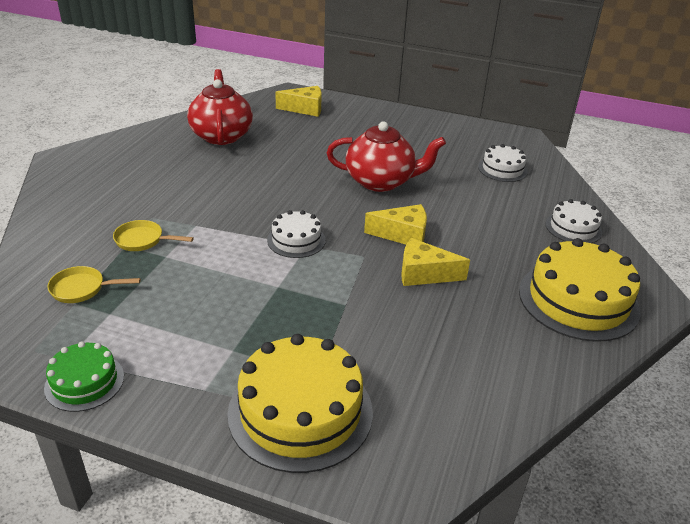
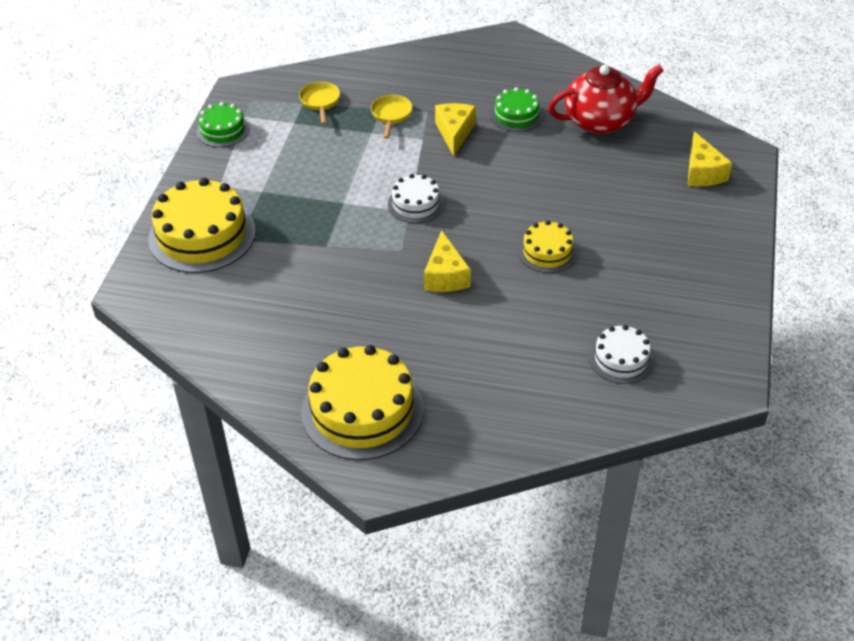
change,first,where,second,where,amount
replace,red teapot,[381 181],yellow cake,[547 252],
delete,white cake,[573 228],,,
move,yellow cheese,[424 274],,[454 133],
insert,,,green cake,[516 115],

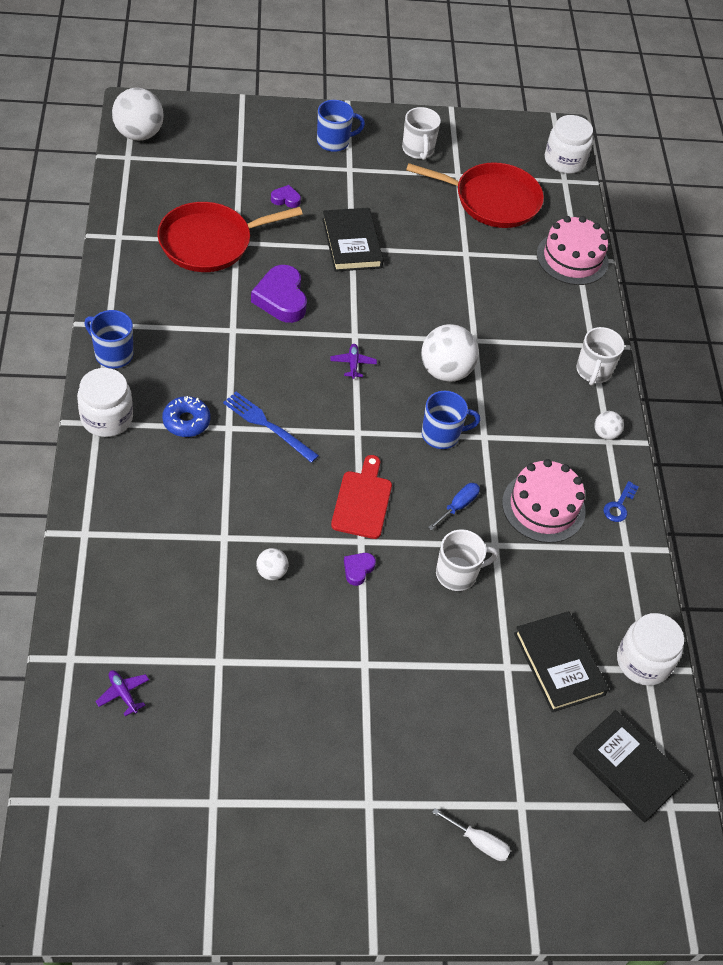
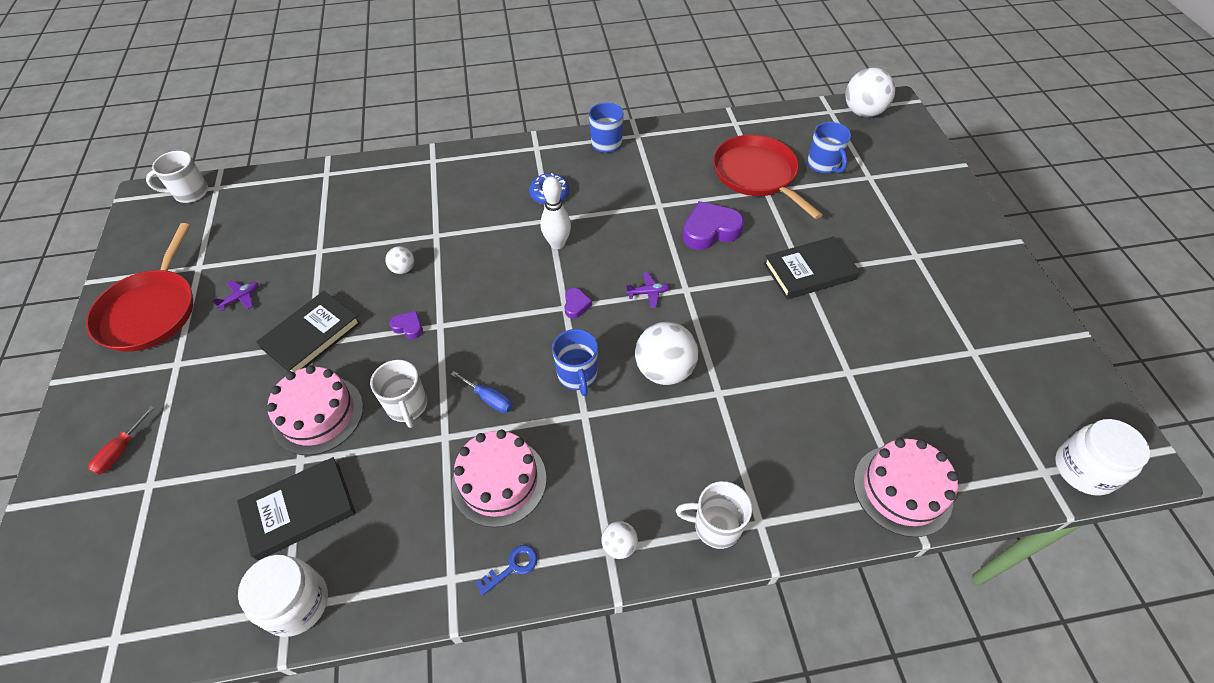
change,first,where,second,where,amount
move,blue mug,[334 142],,[823 165],
move,white mug,[418 150],,[190 193],
move,red pan,[492 200],,[151 311],
move,purple heart,[286 199],,[576 305],
delete,white jar,[107 418],,,
replace,blue fork,[268 425],white bowling pin,[557 244],
delete,red cutting board,[362 501],,,
rotate,blue key,[619 505],,[512 567],120 degrees clockwise
move,purple plane,[123 693],,[241 298],
move,black book,[627 768],,[311 336],
recolor,white screwdriver,[478 842],red screwdriver,[121 451],
insert,,,pink cake,[318 415],

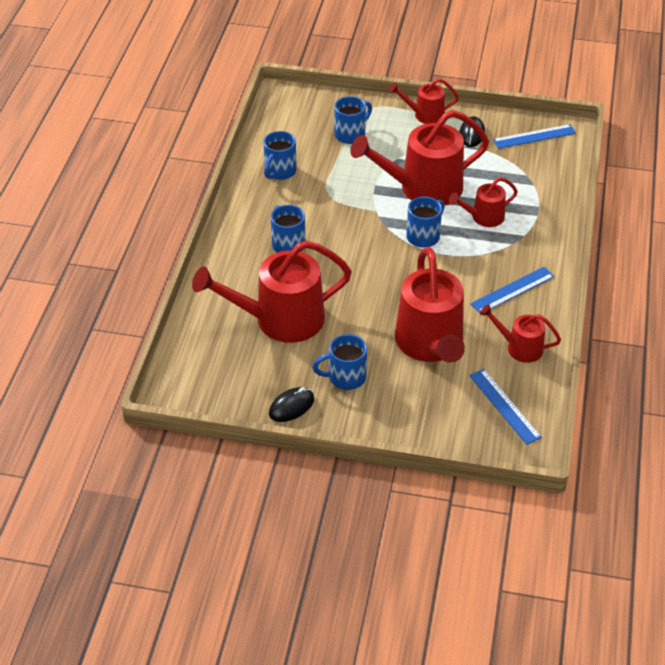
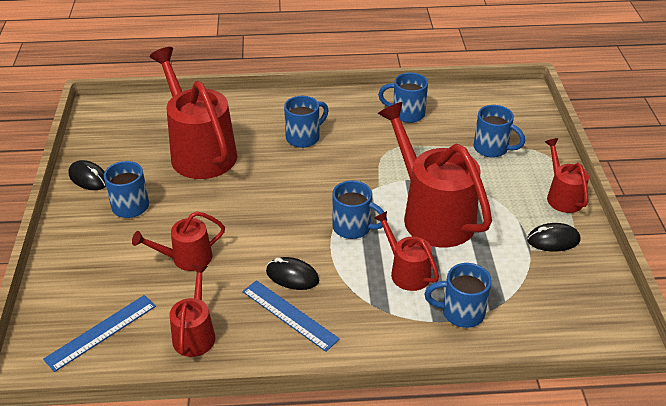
change,first,where,second,where,amount
delete,blue ruler,[534 136],,,
resize,red watering can,[430 344],,[187 258],x0.52
insert,,,black mouse,[292 276],
insert,,,blue mug,[461 312],

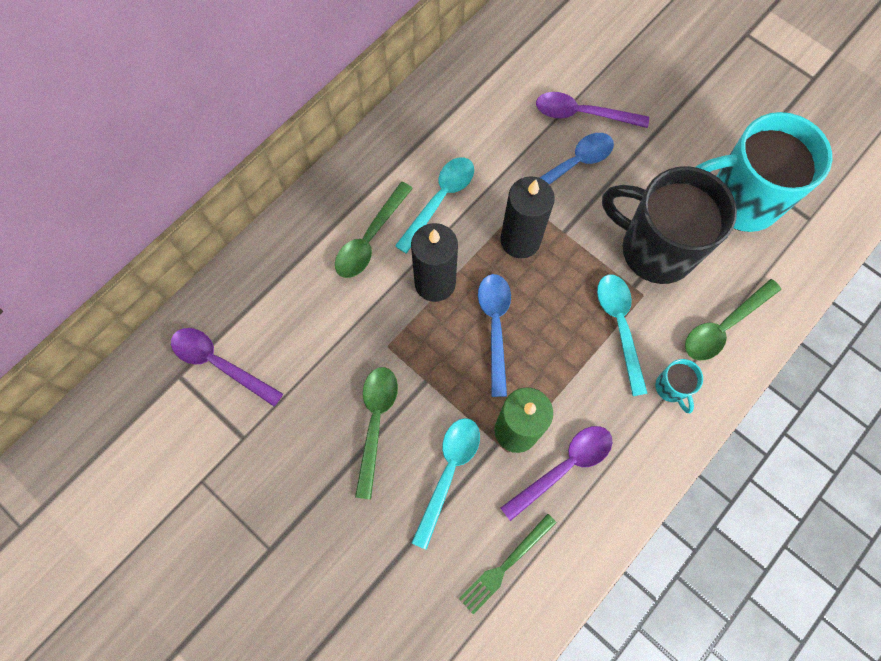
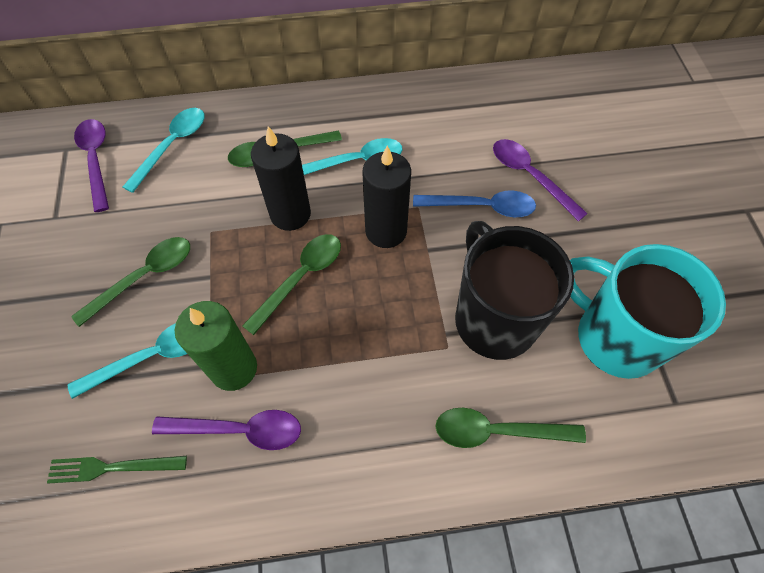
change,first,where,second,where,amount
recolor,blue spoon,[495 327],green spoon,[301 278],
move,turquoise spoon,[619 326],,[172 146],
delete,turquoise mug,[671 388],,,

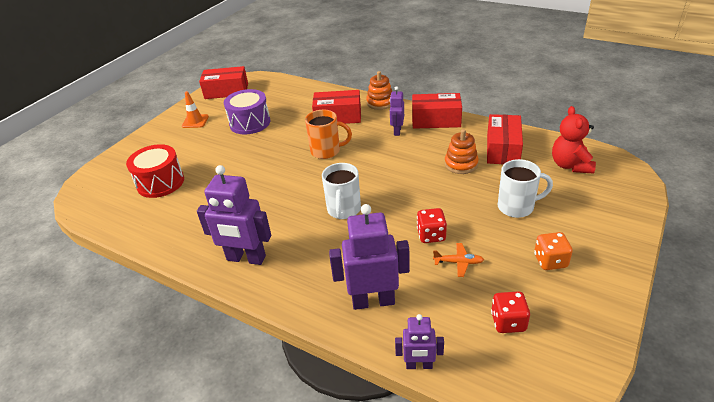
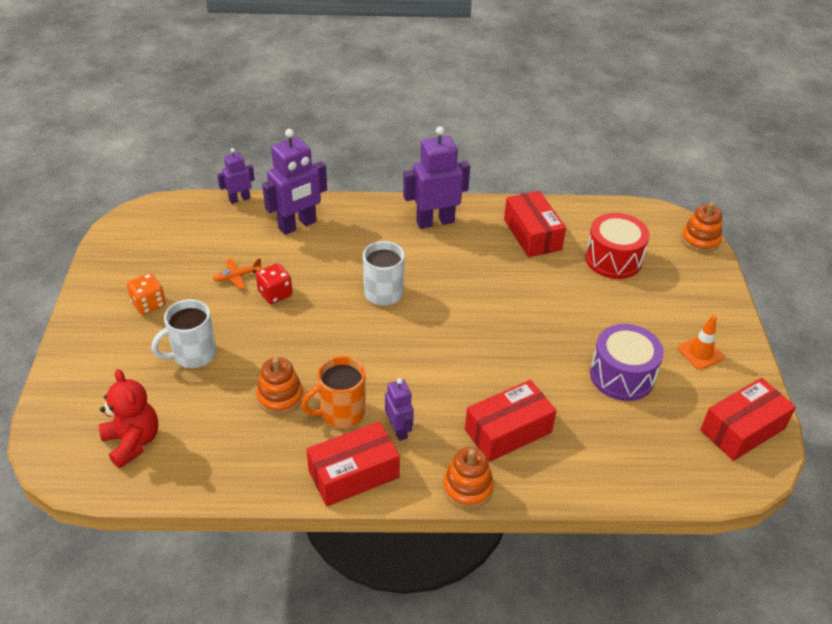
change,first,where,second,where,amount
move,orange mug,[326 151],,[341 412],
move,red box,[502 149],,[532 234],
delete,red dice,[508 322],,,
insert,,,orange stacking toy,[700 240],

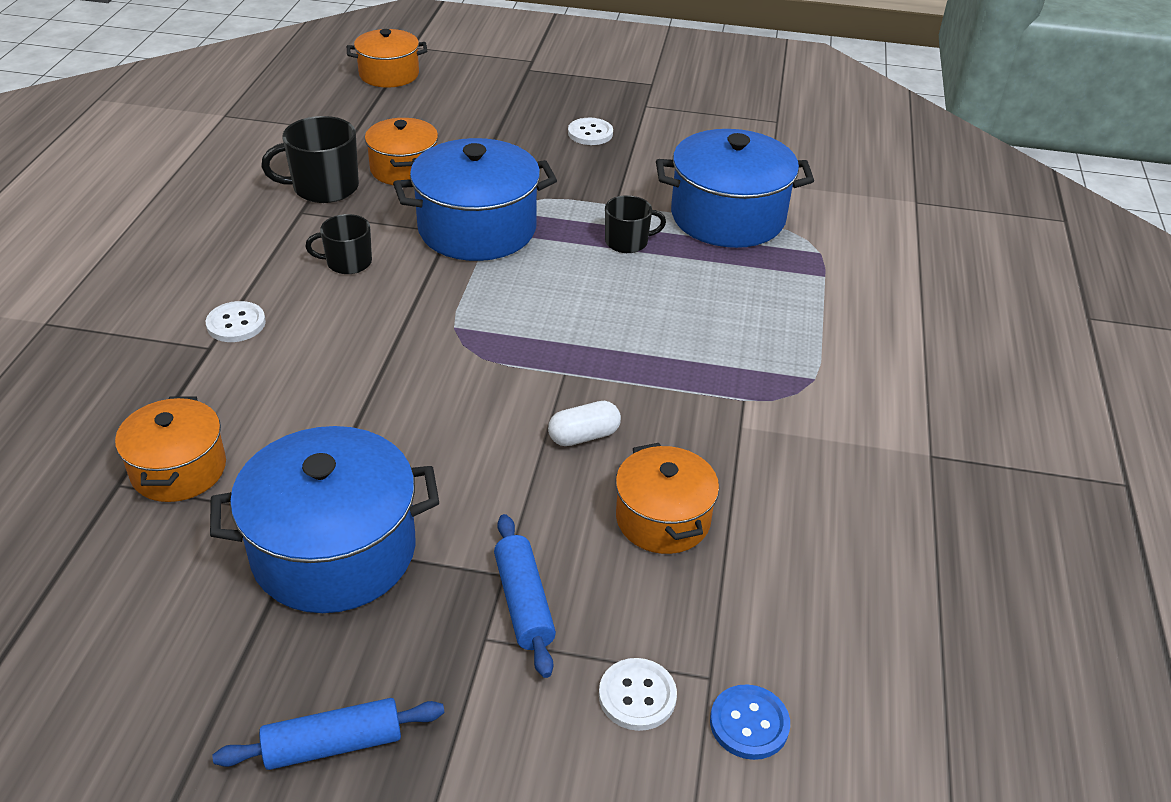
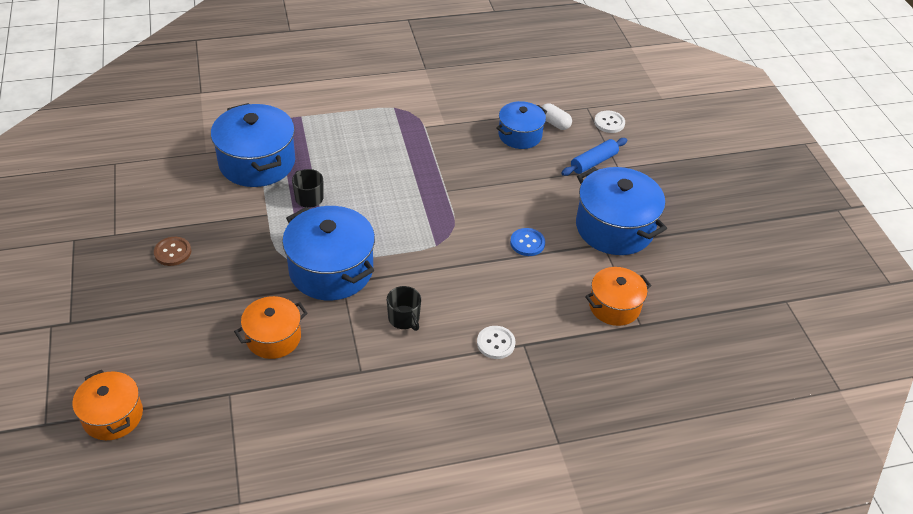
change,first,where,second,where,amount
delete,black mug,[324 187],,,
recolor,white button,[590 133],brown button,[173 252],
move,white capsule,[584 436],,[554 123],
recolor,orange pot,[663 519],blue pot,[520 135],
move,blue button,[749 723],,[527 243],
delete,blue rolling pin,[333 744],,,

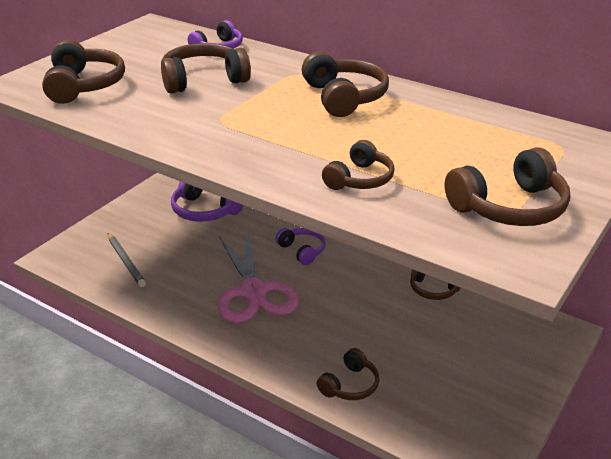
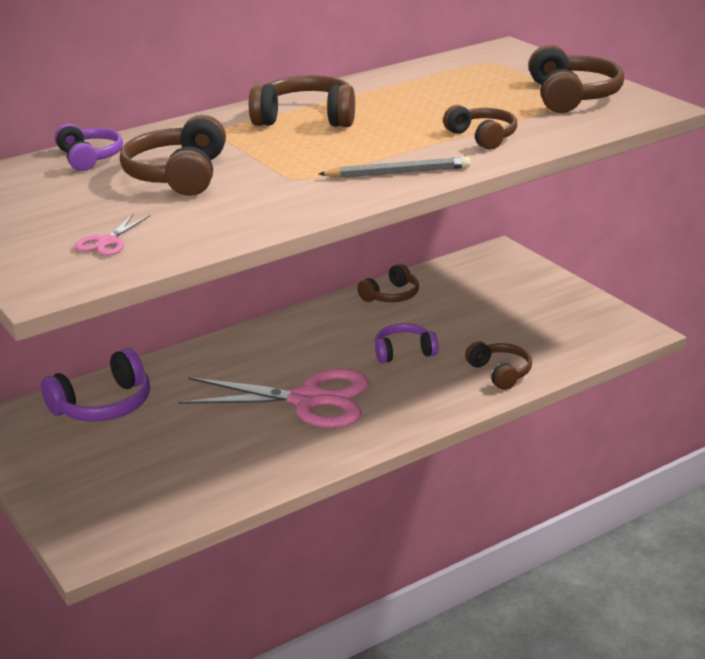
change,first,where,second,where,amount
replace,brown headphones,[84 85],pink scissors,[107 242],
move,purple headphones,[302 250],,[404 352],
move,grey pencil,[126 261],,[398 172],

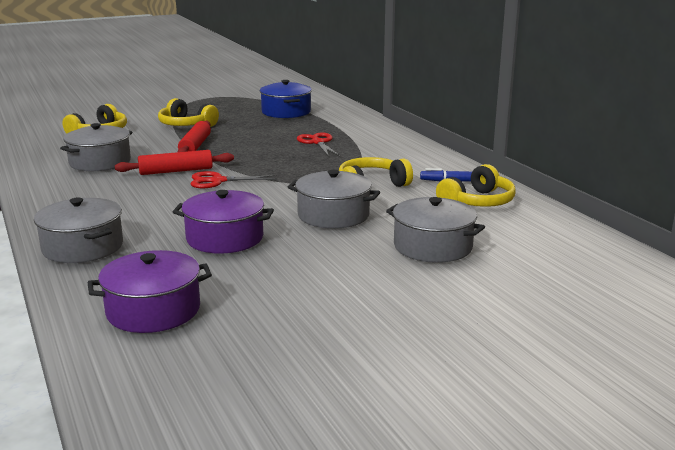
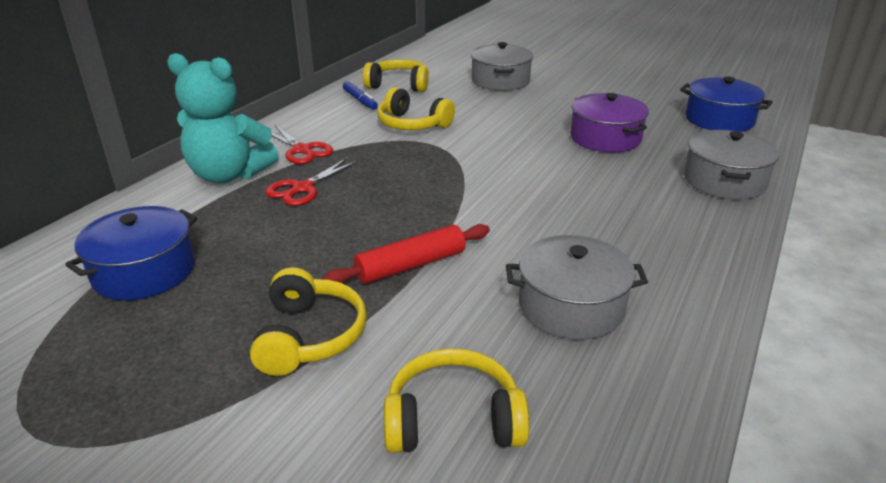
change,first,where,second,where,amount
delete,red rolling pin,[176 171],,,
delete,grey pot,[333 215],,,
move,red scissors,[218 181],,[302 150],
recolor,purple pot,[153 310],blue pot,[719 120],
insert,,,turquoise teddy bear,[229 175],

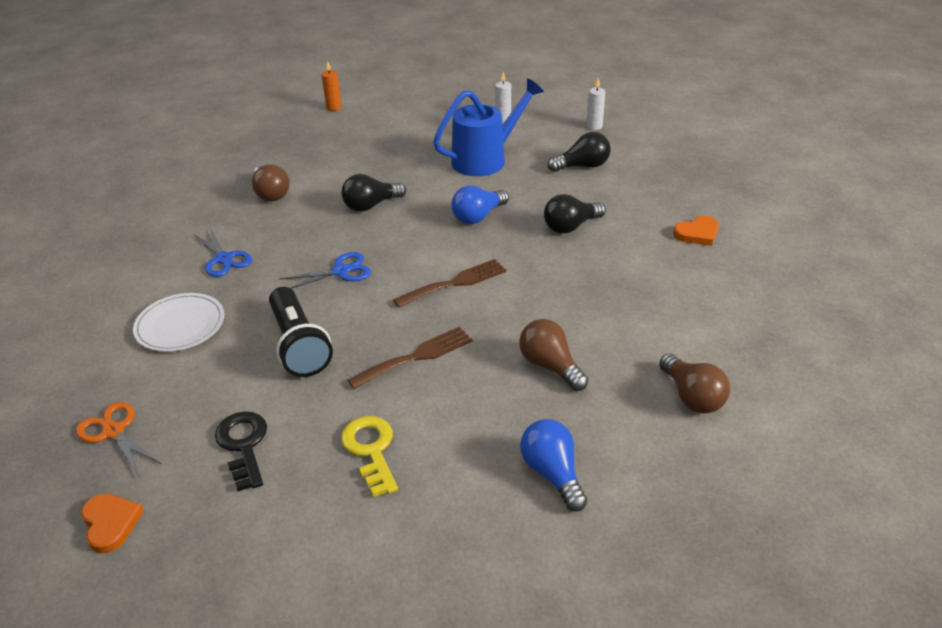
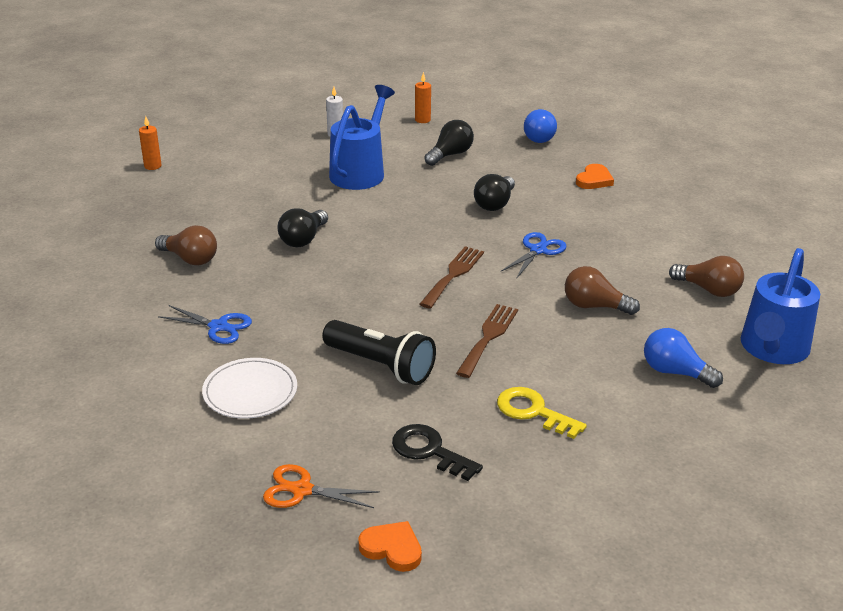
change,first,where,second,where,amount
recolor,white candle,[594 126],orange candle,[422 120],
move,blue light bulb,[478 216],,[540 137],
move,blue scissors,[341 271],,[538 250],
insert,,,blue watering can,[772 350],

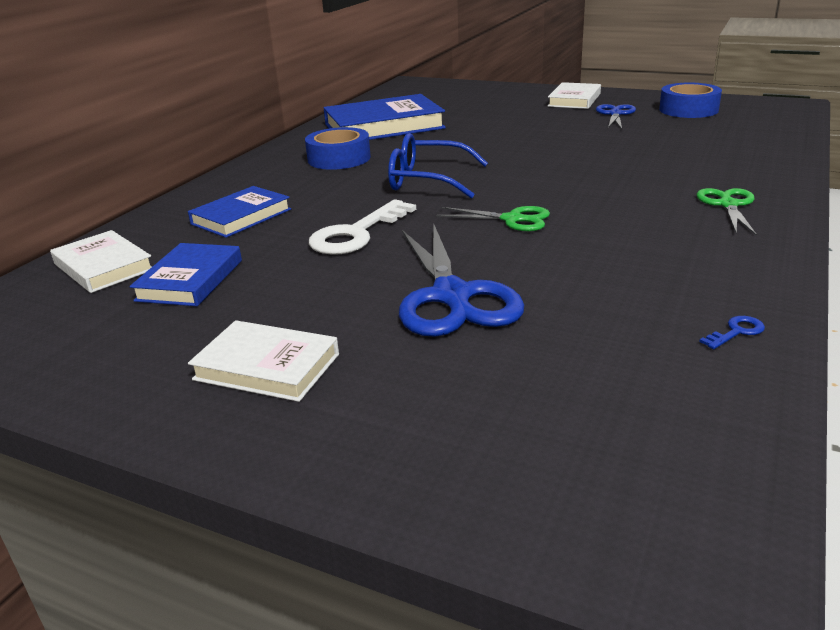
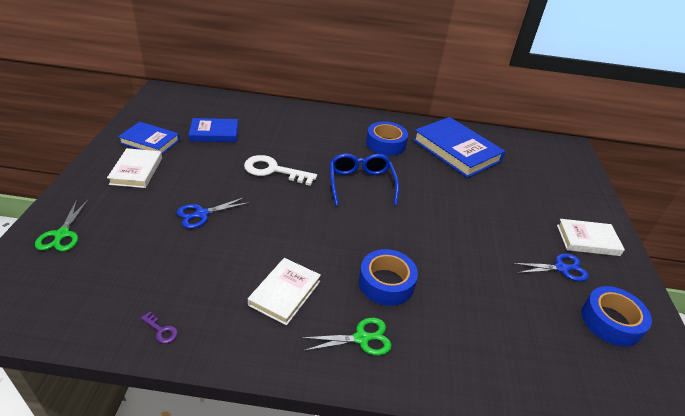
change,first,where,second,where,amount
move,blue book,[241 217],,[150 141],
move,green scissors,[512 219],,[62 234],
resize,blue scissors,[452 296],,[202 214],x0.56
move,white book,[104 267],,[285 293],
recolor,blue key,[736 332],purple key,[161 330],
insert,,,blue tape,[386 283],

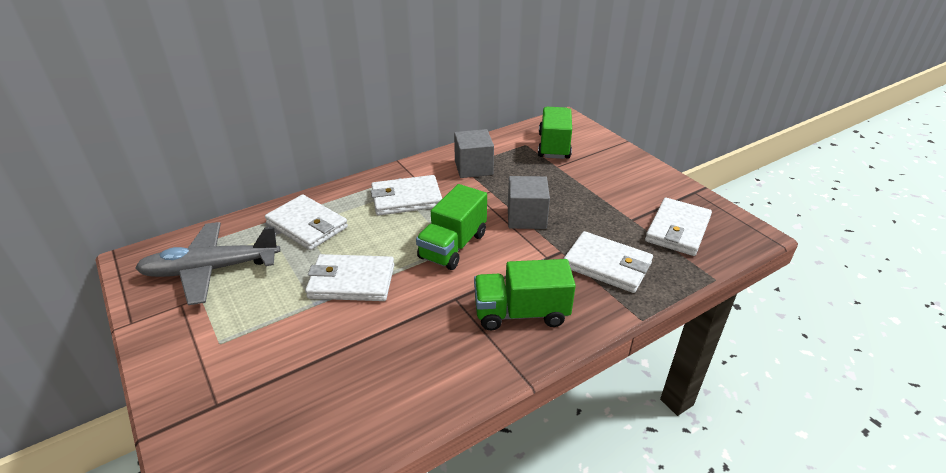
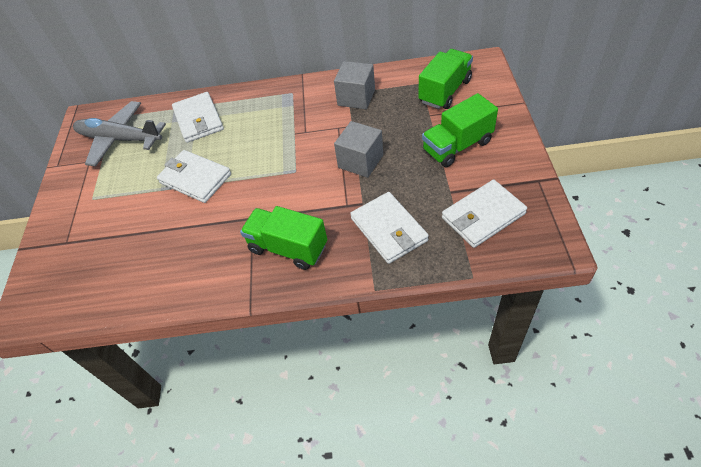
change,first,where,second,where,amount
delete,white wallet,[406 199],,,
move,green truck,[453 246],,[457 146],

